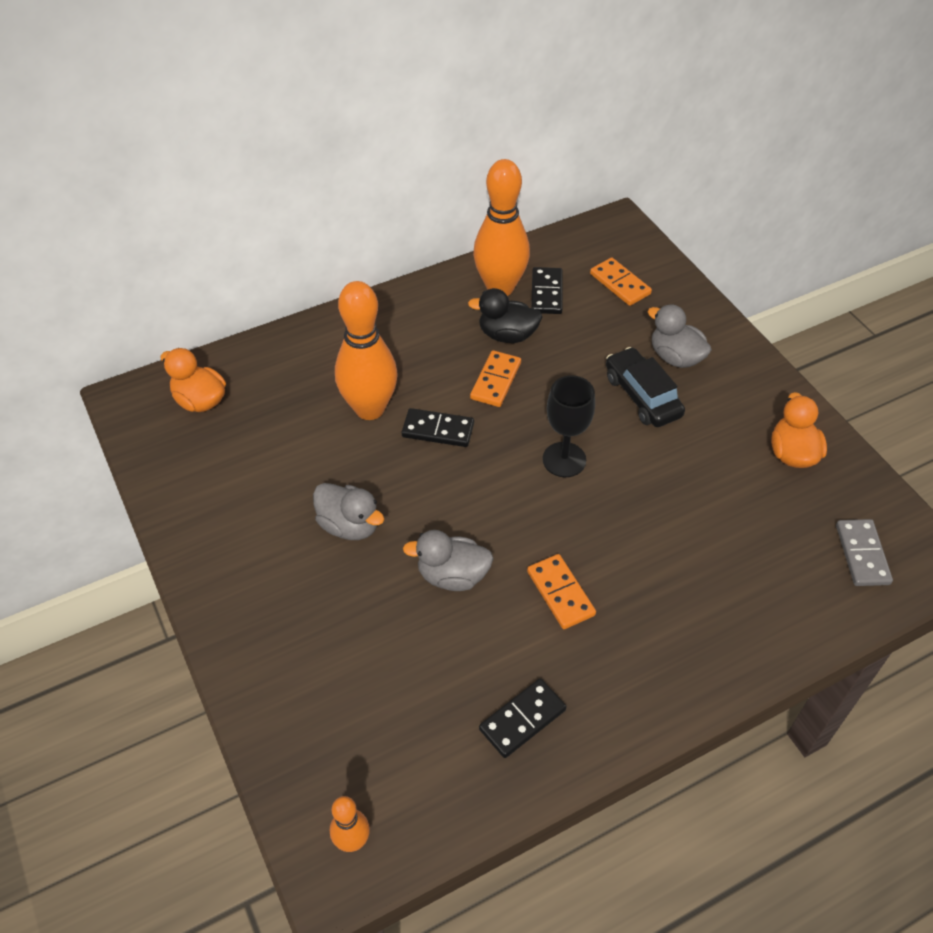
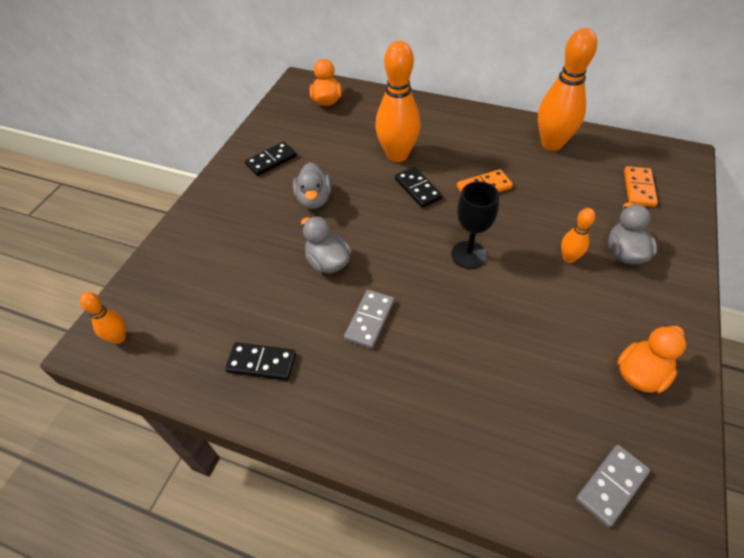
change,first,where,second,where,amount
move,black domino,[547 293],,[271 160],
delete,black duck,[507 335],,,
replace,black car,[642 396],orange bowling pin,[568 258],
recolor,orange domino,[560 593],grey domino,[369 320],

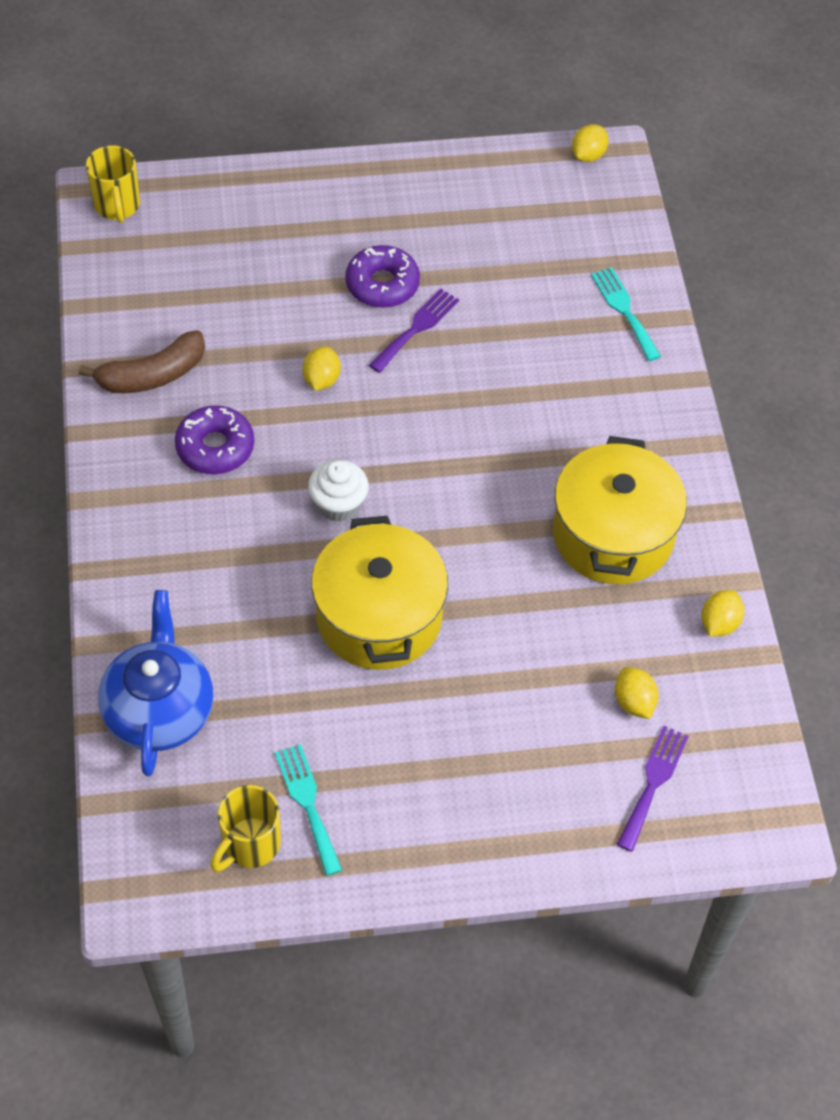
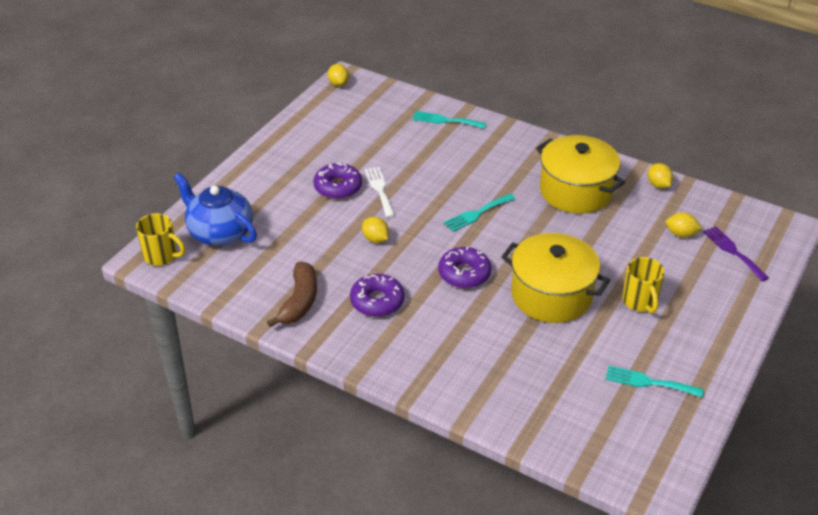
change,first,where,second,where,amount
recolor,purple fork,[417 328],white fork,[380 190],
replace,white cupcake,[338 504],purple donut,[464 274],
move,blue teapot,[159 710],,[219 232],
move,yellow mug,[249 845],,[640 302],
insert,,,turquoise fork,[477 213],

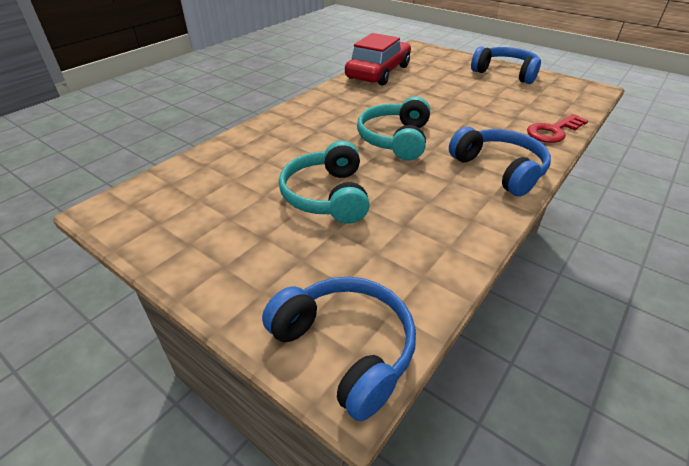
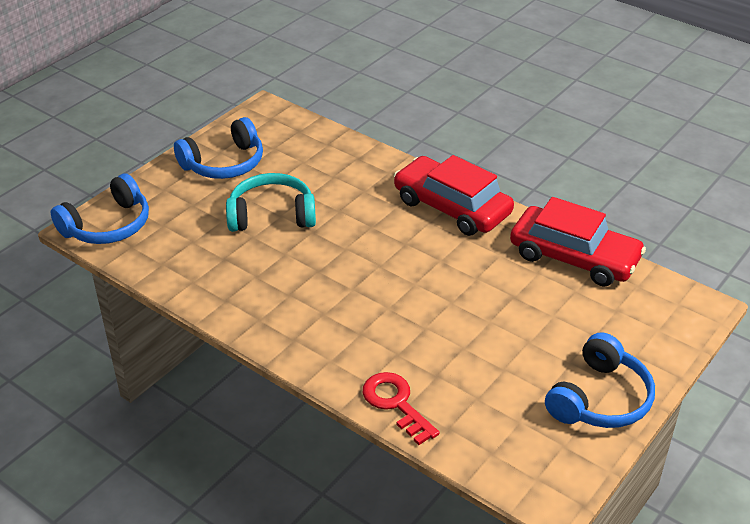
change,first,where,second,where,amount
delete,turquoise headphones,[395 139],,,
move,blue headphones,[499 169],,[224 163],
insert,,,red car,[452 207],

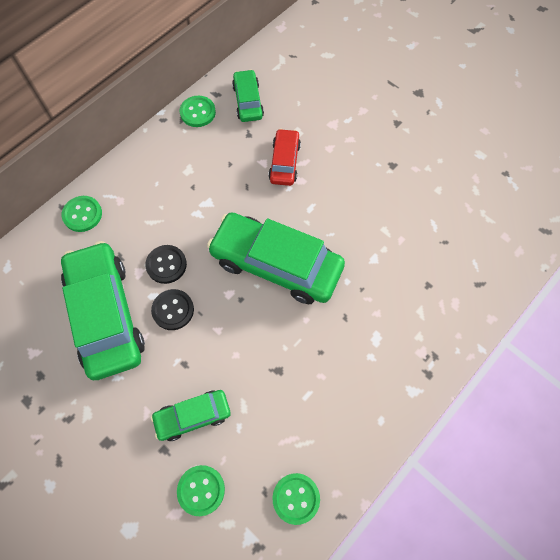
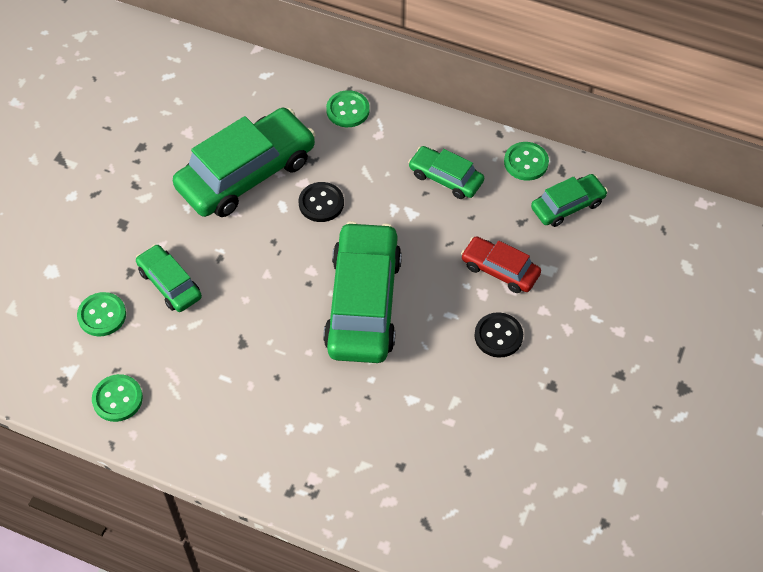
change,first,where,second,where,amount
rotate,red car,[284 162],,[500 270],135 degrees counterclockwise
move,black button,[173 310],,[498 336],
insert,,,green car,[445 178],

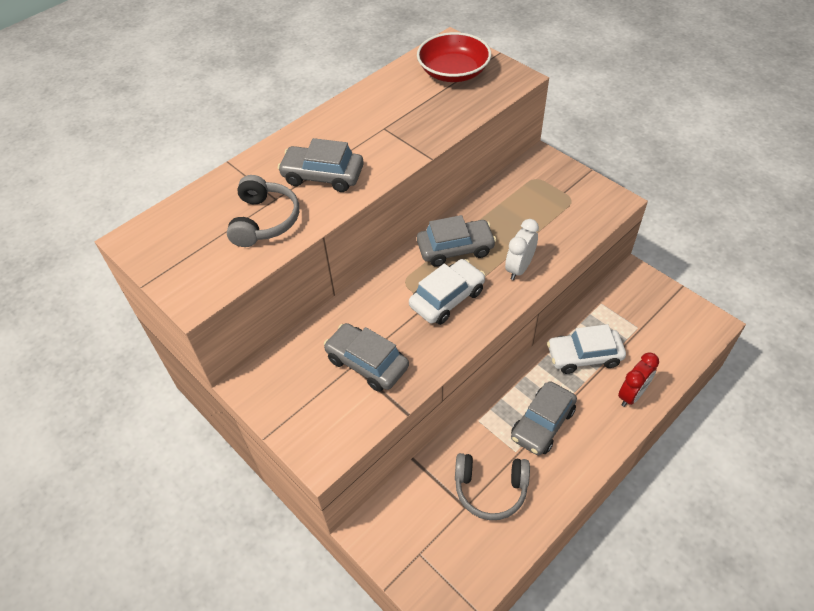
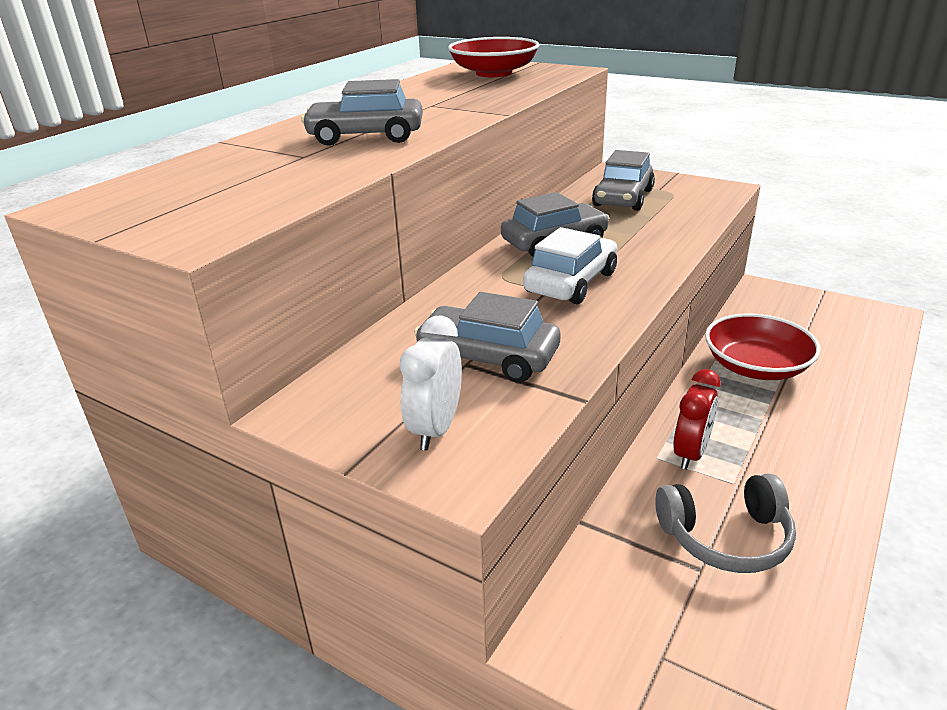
change,first,where,second,where,amount
delete,grey headphones,[264 221],,,
move,white clock,[519 268],,[435 429],
replace,white car,[584 356],red bowl,[756 367],
move,red clock,[632 395],,[691 454],
move,grey car,[542 424],,[623 198],

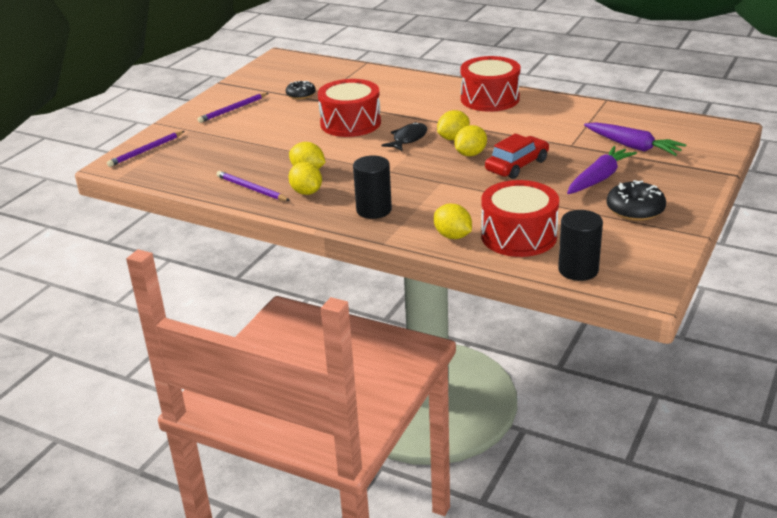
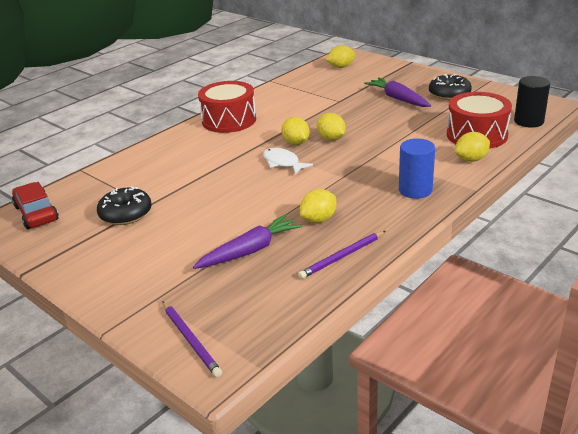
change,first,where,second,where,amount
delete,red drum,[350 123],,,
resize,black donut,[301 95],,[126 214],x1.50
delete,purple pencil,[233 109],,,
recolor,black fish,[408 139],white fish,[283 163],
move,purple carrot,[633 146],,[250 251],
move,red car,[517 165],,[36 213],
recolor,black cylinder,[374 210],blue cylinder,[415 190],
move,yellow lemon,[306 192],,[341 67],

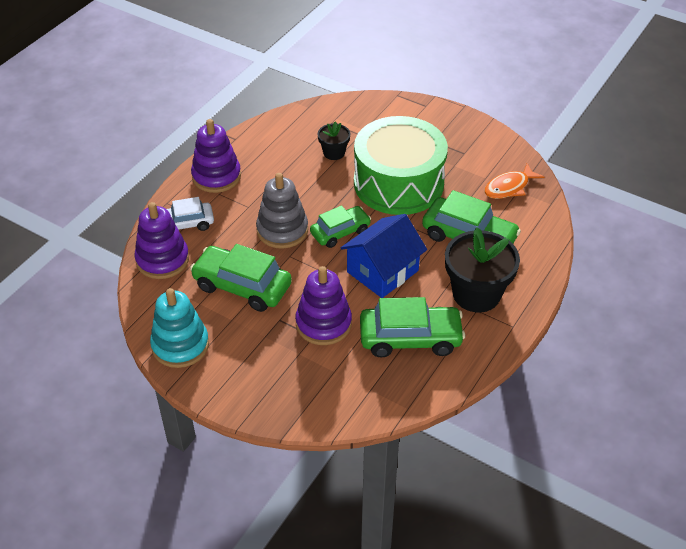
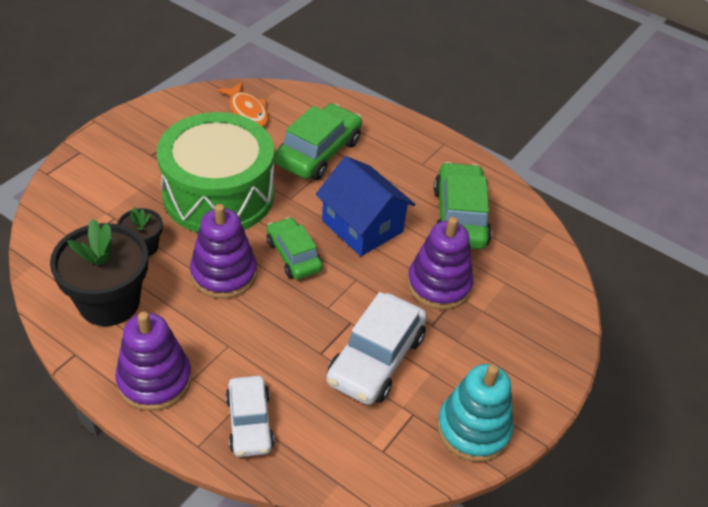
change,first,where,second,where,amount
delete,grey stacking toy,[282 230],,,
move,purple stacking toy,[162 260],,[224 274],
move,black flower pot,[476 294],,[109 302],
recolor,green car,[242 286],white car,[376 359],

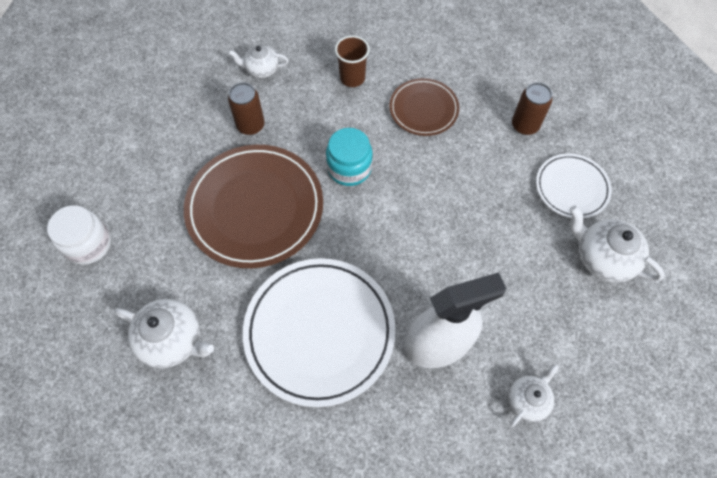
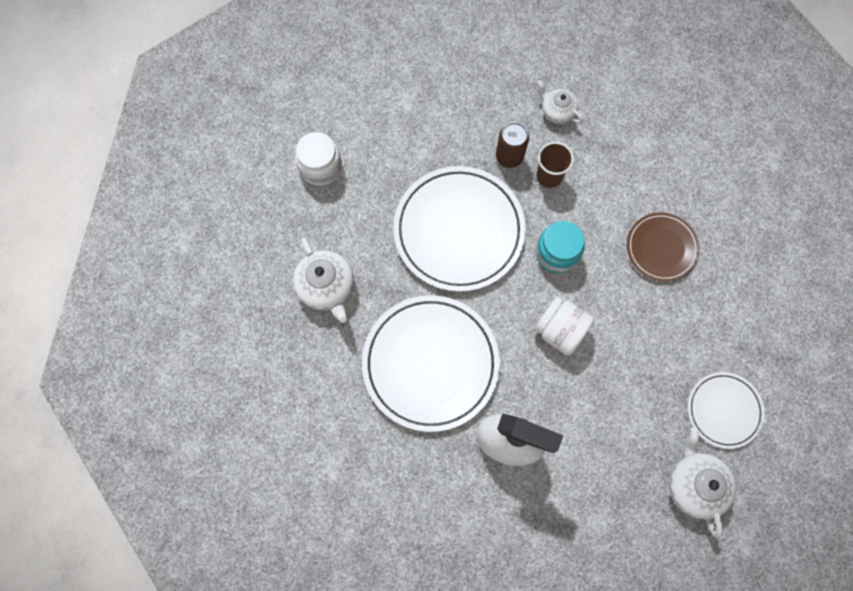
change,first,where,second,where,amount
move,brown cup,[352 78],,[549 176],
delete,brown can,[525 125],,,
recolor,brown plate,[255 208],white plate,[459 230],
delete,white teapot,[527 400],,,
insert,,,white jar,[560 330],

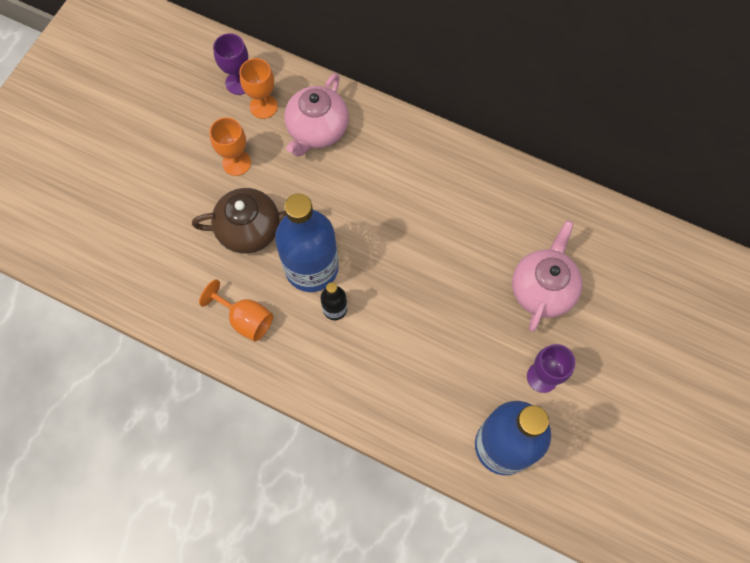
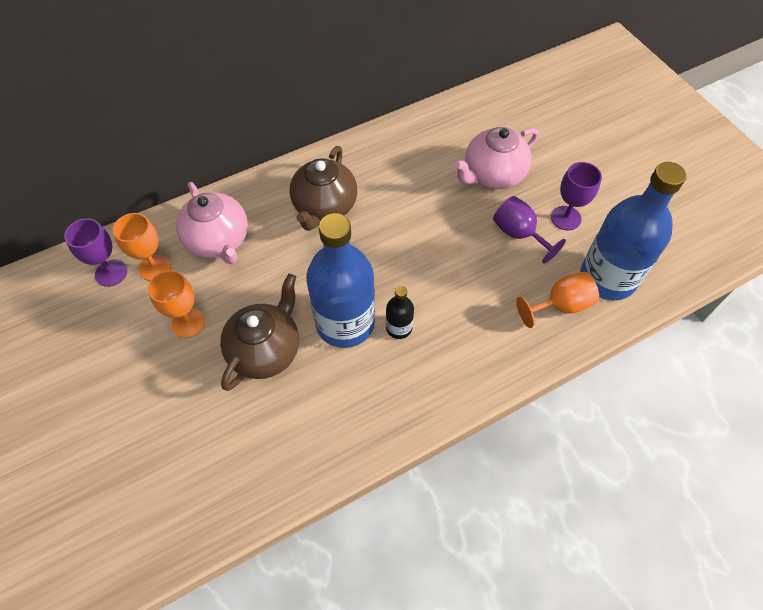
change,first,where,second,where,amount
rotate,pink teapot,[542 289],,[492 175],90 degrees counterclockwise
move,orange goblet,[245 319],,[560 305],
insert,,,brown teapot,[324 207],
insert,,,purple goblet,[519 234],

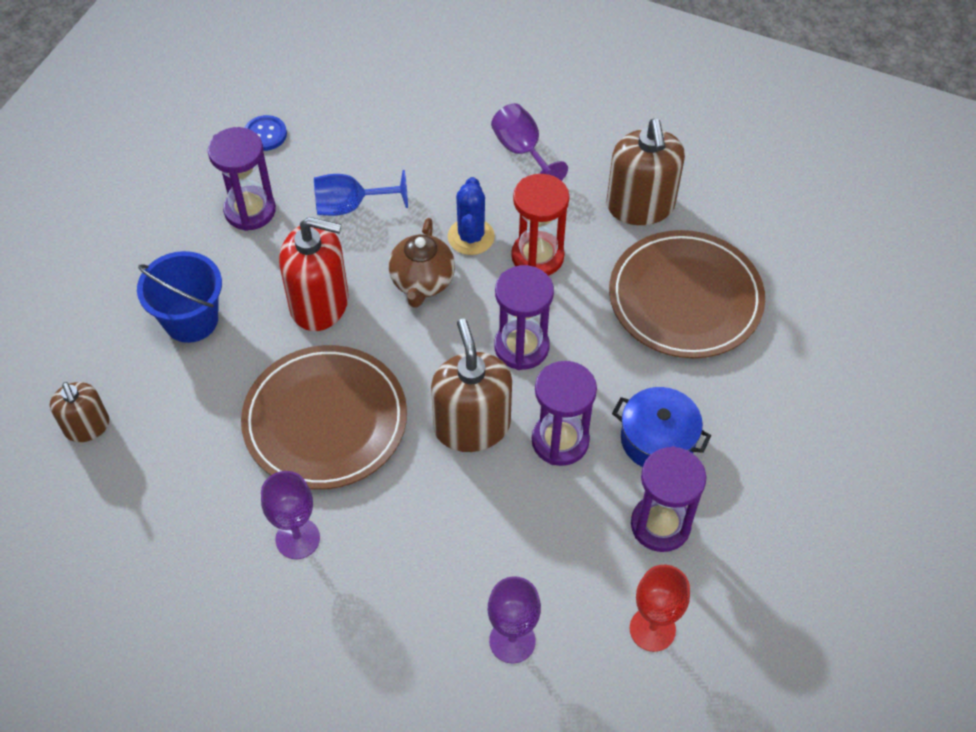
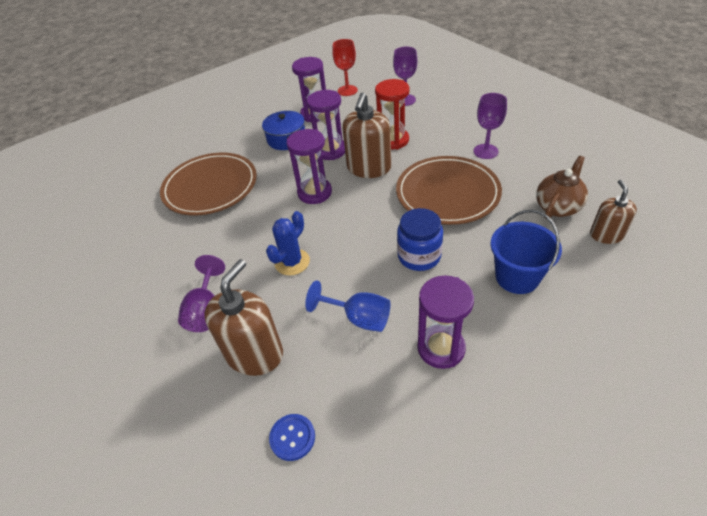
change,first,where,second,where,amount
move,blue button,[265 134],,[292 437],
move,brown soap dispenser,[640 206],,[254 354],
move,red hourglass,[537 256],,[393 140],
replace,red soap dispenser,[319 303],blue jar,[419 256],
move,brown teapot,[422 282],,[557 207],

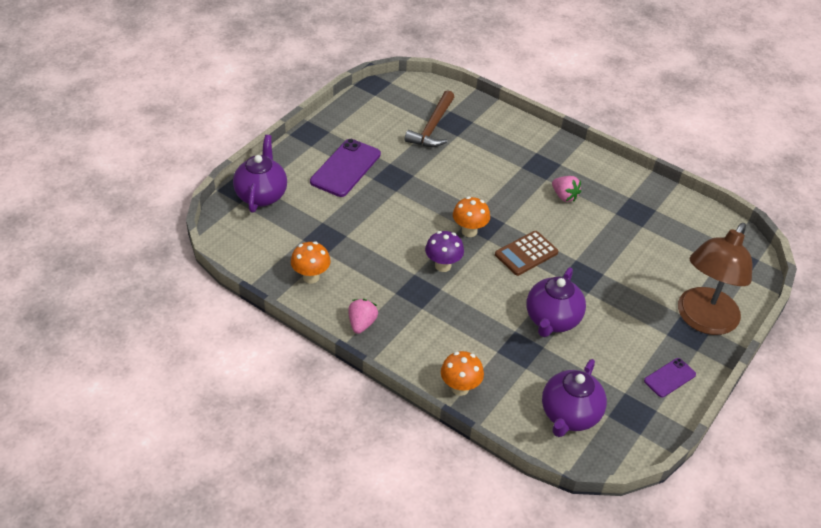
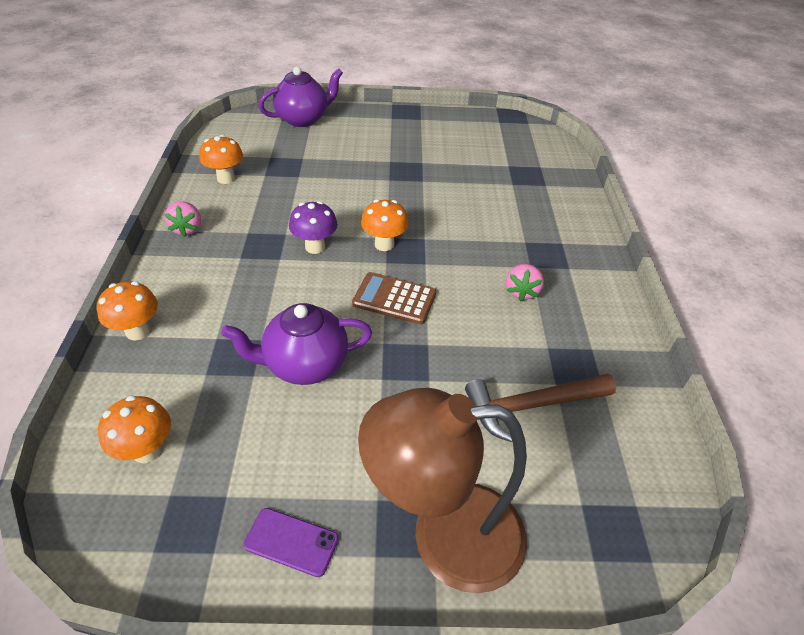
change,first,where,second,where,amount
move,brown hammer,[432 127],,[531 406],
delete,purple phone,[345 168],,,
rotate,pink strawberry,[362 323],,[187 229],105 degrees clockwise
replace,purple teapot,[569 415],orange mushroom,[147 450],

